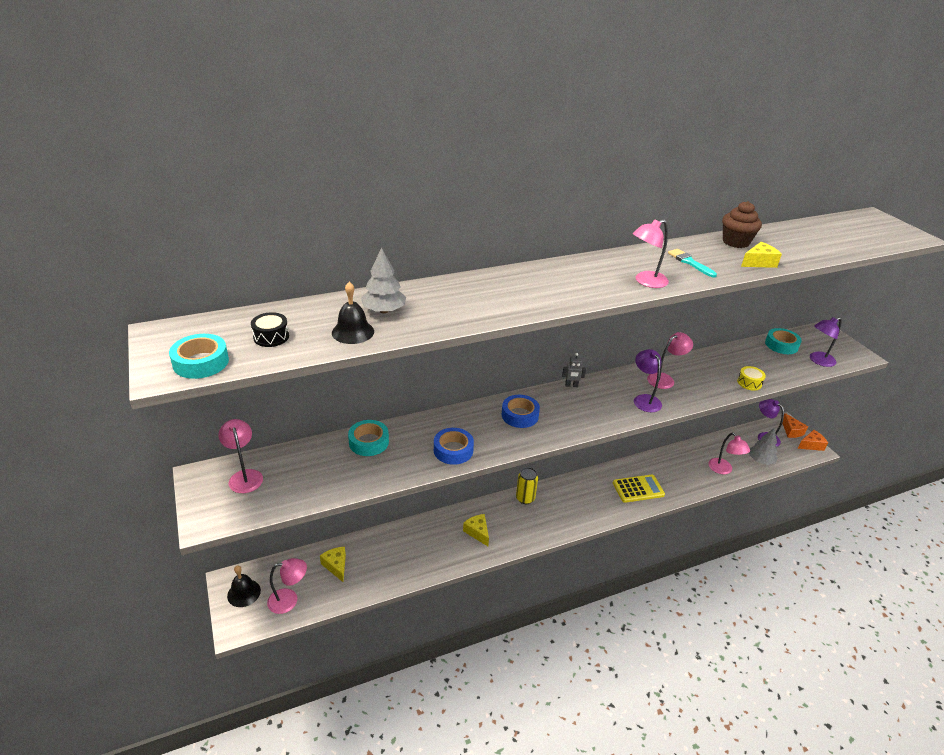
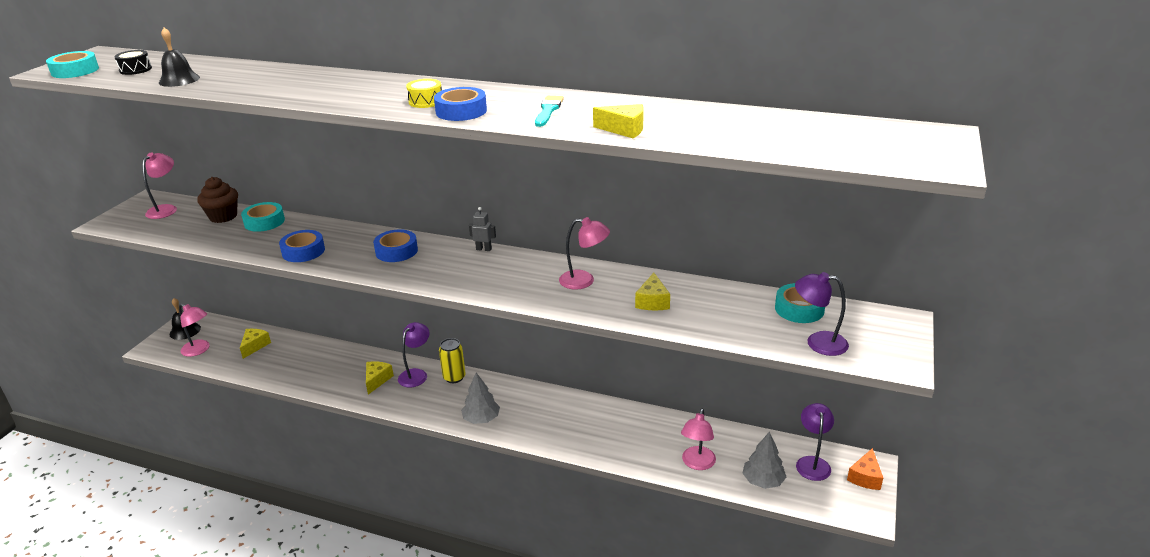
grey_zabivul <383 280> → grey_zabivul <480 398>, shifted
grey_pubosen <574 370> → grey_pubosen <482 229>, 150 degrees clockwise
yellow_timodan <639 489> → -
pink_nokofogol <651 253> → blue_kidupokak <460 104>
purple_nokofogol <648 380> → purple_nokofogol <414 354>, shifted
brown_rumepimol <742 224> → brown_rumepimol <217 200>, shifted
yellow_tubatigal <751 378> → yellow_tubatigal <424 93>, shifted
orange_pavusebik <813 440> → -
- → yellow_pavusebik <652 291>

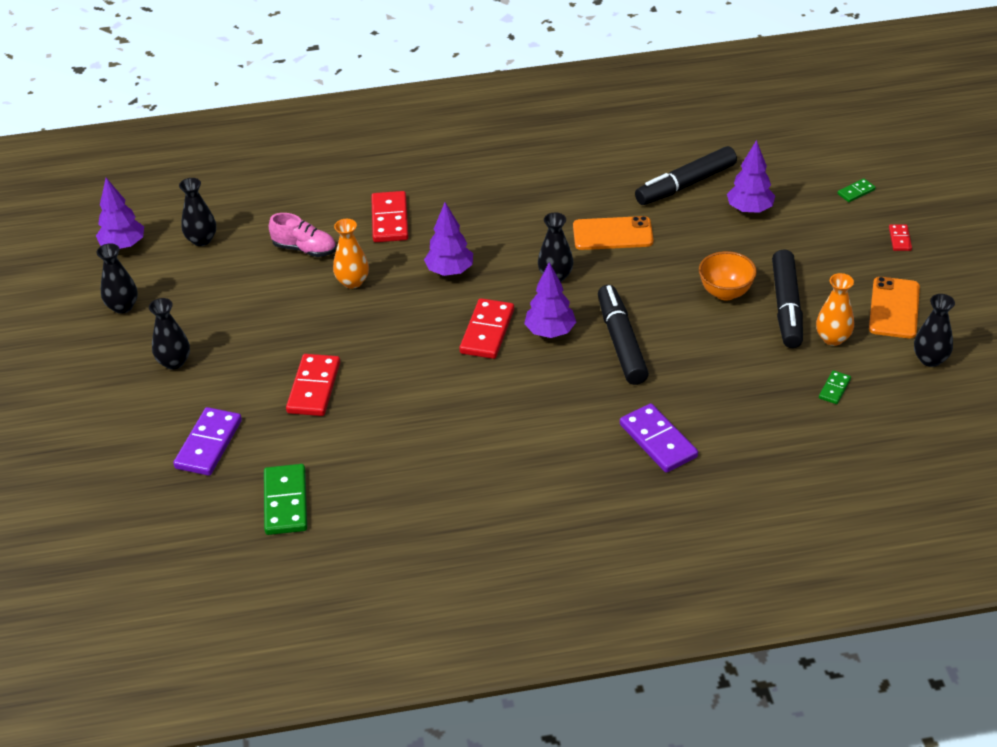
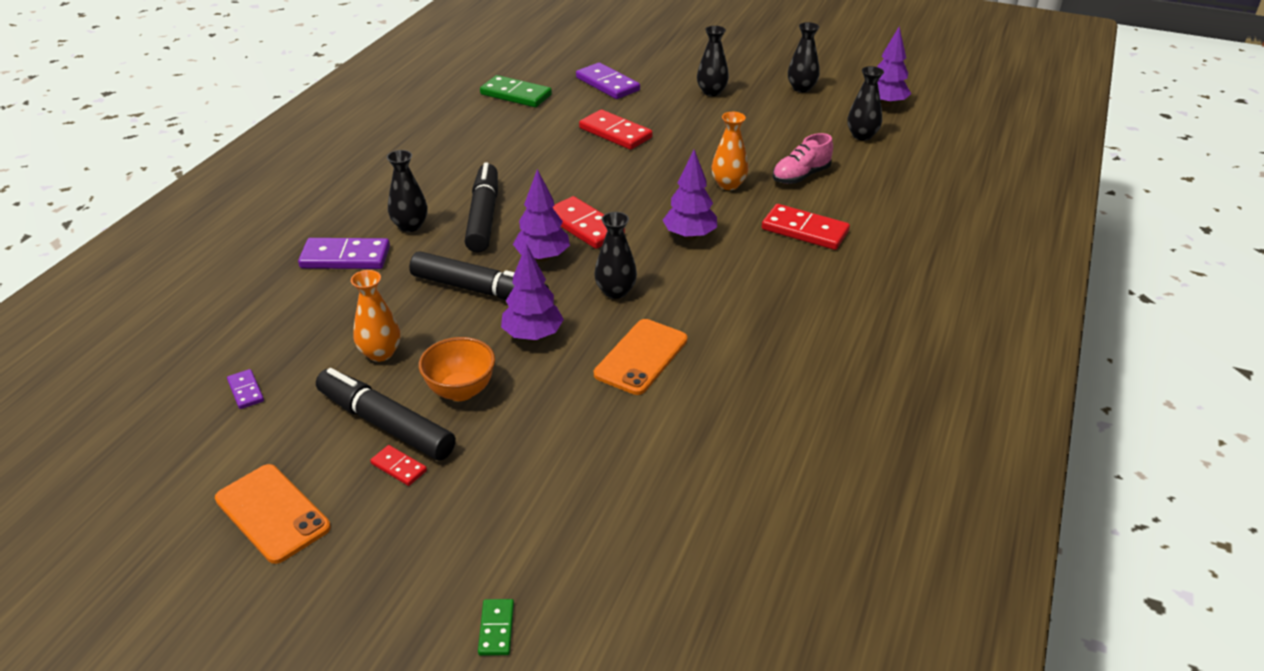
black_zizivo <686 175> → black_zizivo <481 207>, shifted
purple_zabivul <751 177> → purple_zabivul <532 292>, shifted
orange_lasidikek <835 309> → orange_lasidikek <375 316>, shifted
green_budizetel <835 387> → purple_budizetel <245 389>
red_budizetel <900 237> → red_budizetel <398 465>, shifted
black_lasidikek <934 330> → black_lasidikek <407 191>, shifted

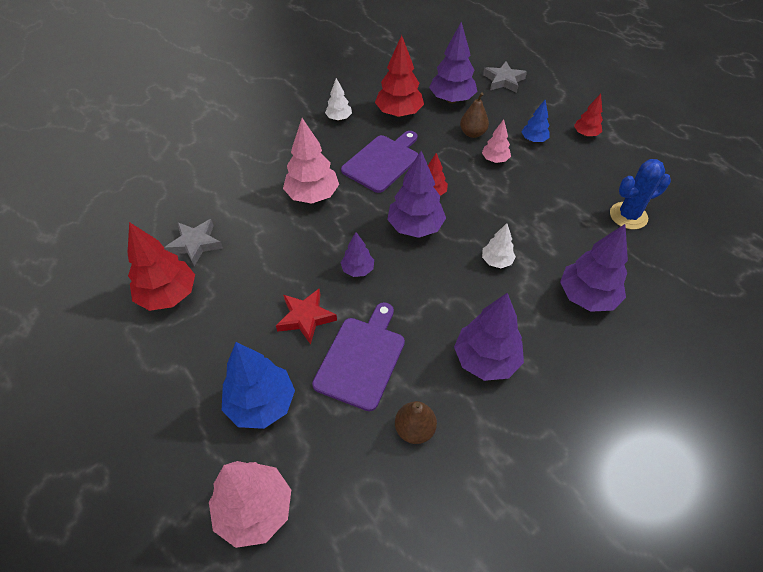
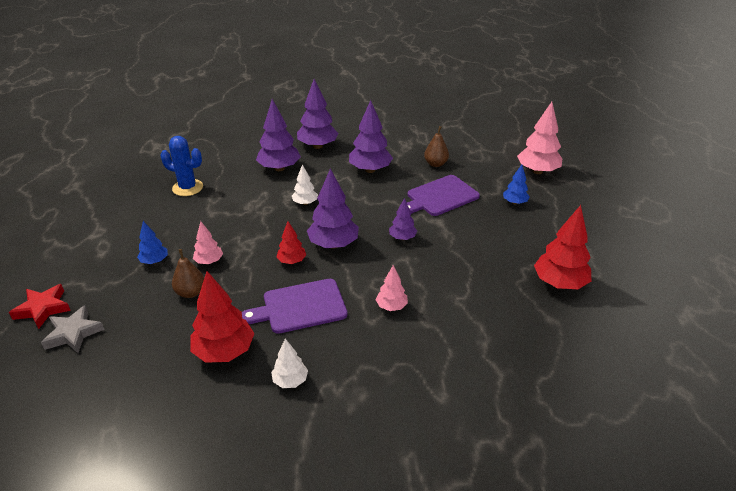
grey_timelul <193 242> → -
blue_zabivul <258 385> → blue_zabivul <516 185>, x0.55
red_timelul <306 316> → red_timelul <40 306>, shifted
pink_zabivul <311 161> → pink_zabivul <392 288>, x0.55
purple_zabivul <453 62> → purple_zabivul <318 114>, shifted
red_zabivul <588 115> → -

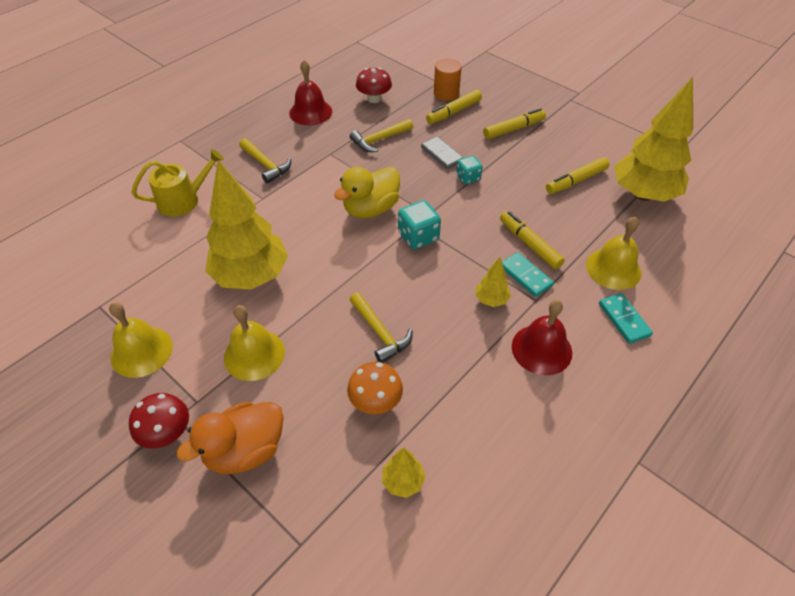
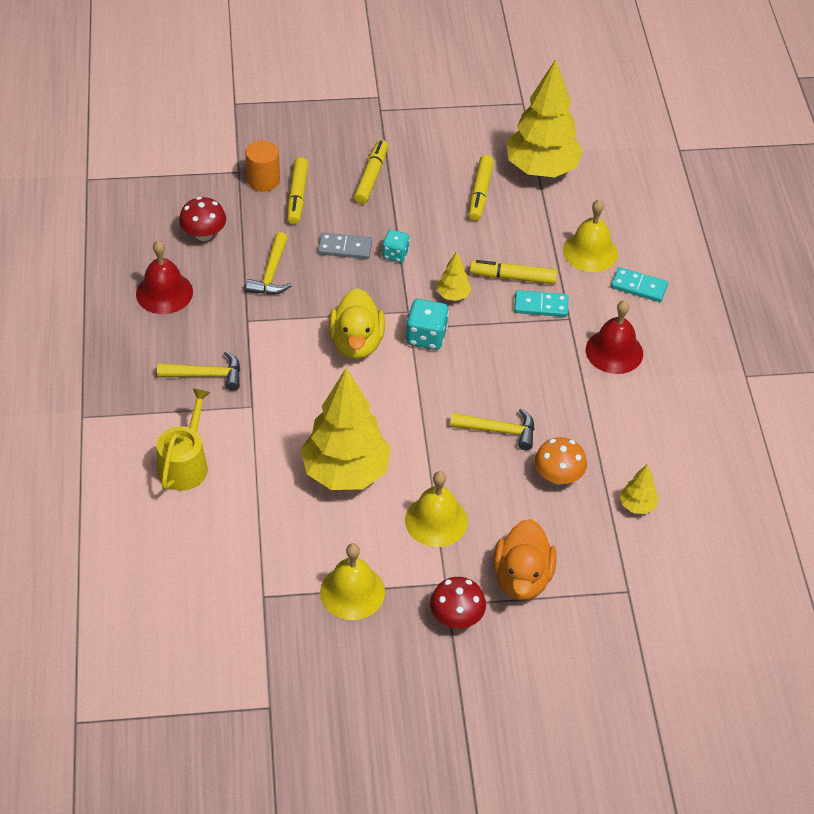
yellow_zabivul <493 282> → yellow_zabivul <454 276>, shifted

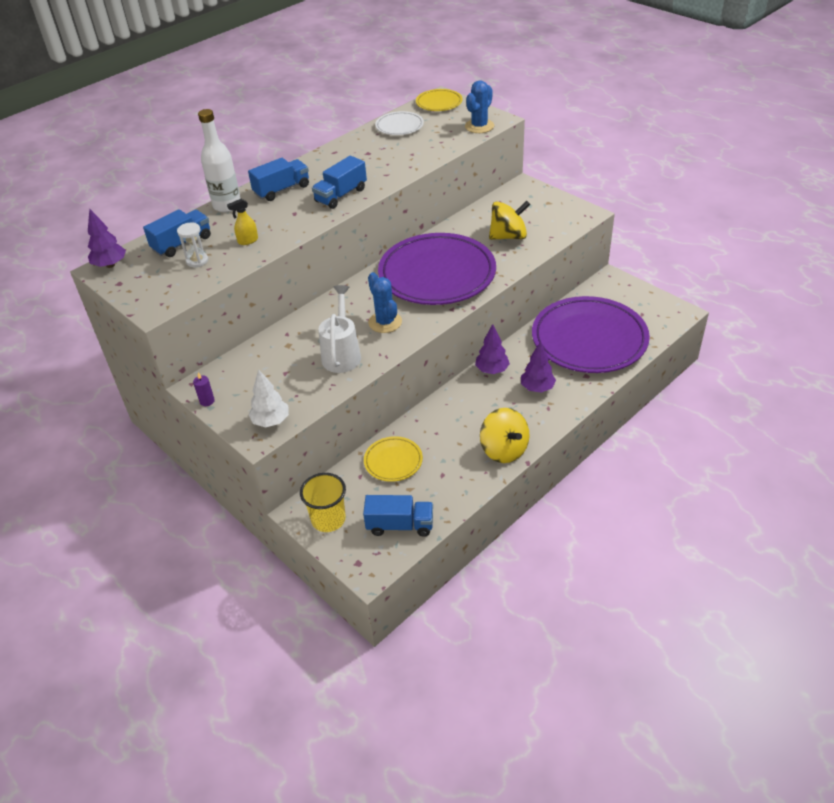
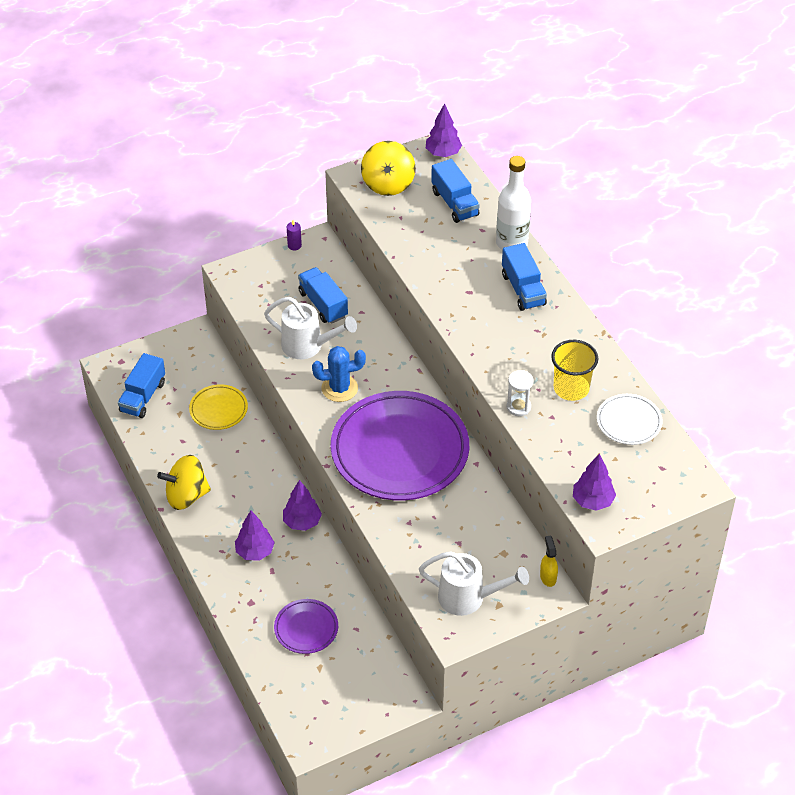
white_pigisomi <192 244> → white_pigisomi <520 393>, shifted
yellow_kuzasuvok <242 222> → yellow_kuzasuvok <549 561>, shifted
white_zabivul <269 398> → -
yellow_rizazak <323 502> → yellow_rizazak <574 370>, shifted
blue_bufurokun <339 182> → blue_bufurokun <323 295>, shifted
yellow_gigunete <439 100> → -
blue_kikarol <479 106> → purple_zabivul <594 482>
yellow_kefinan <509 220> → yellow_kefinan <388 168>, shifted
purple_gigunete <591 334> → purple_gigunete <306 626>, x0.45
- → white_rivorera <474 584>

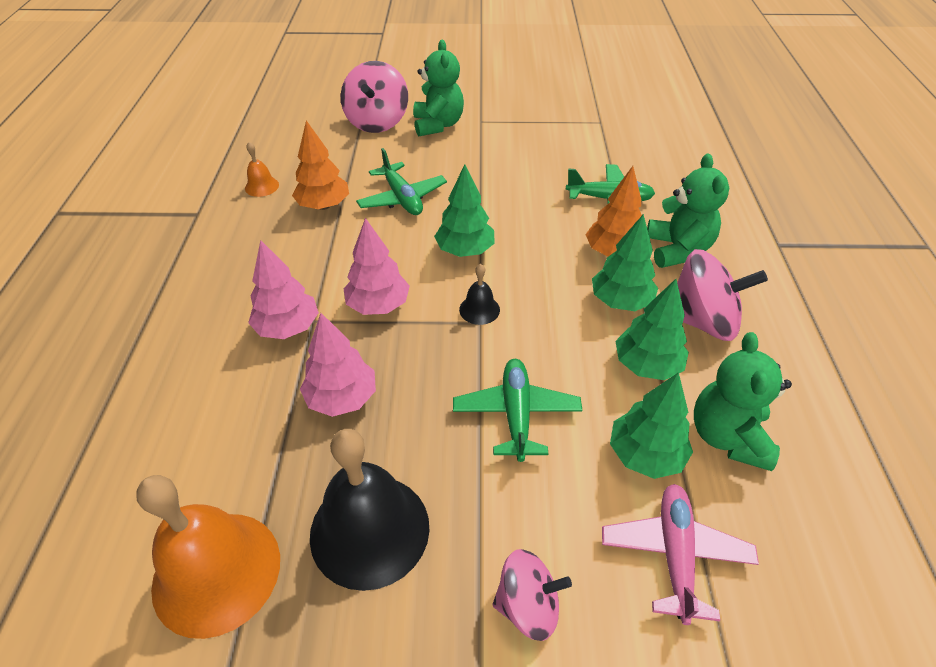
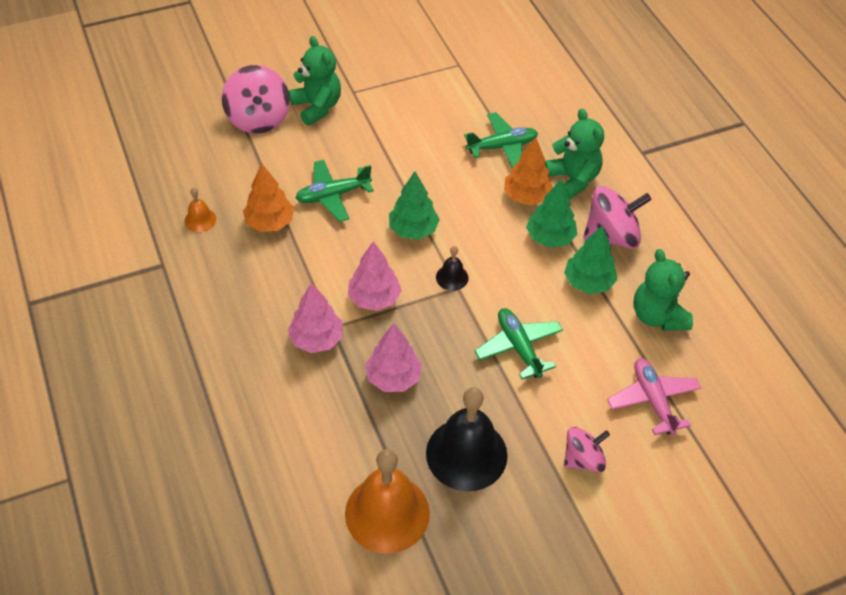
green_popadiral <401 181> → green_popadiral <335 191>, 120 degrees clockwise
green_zabivul <651 425> → -

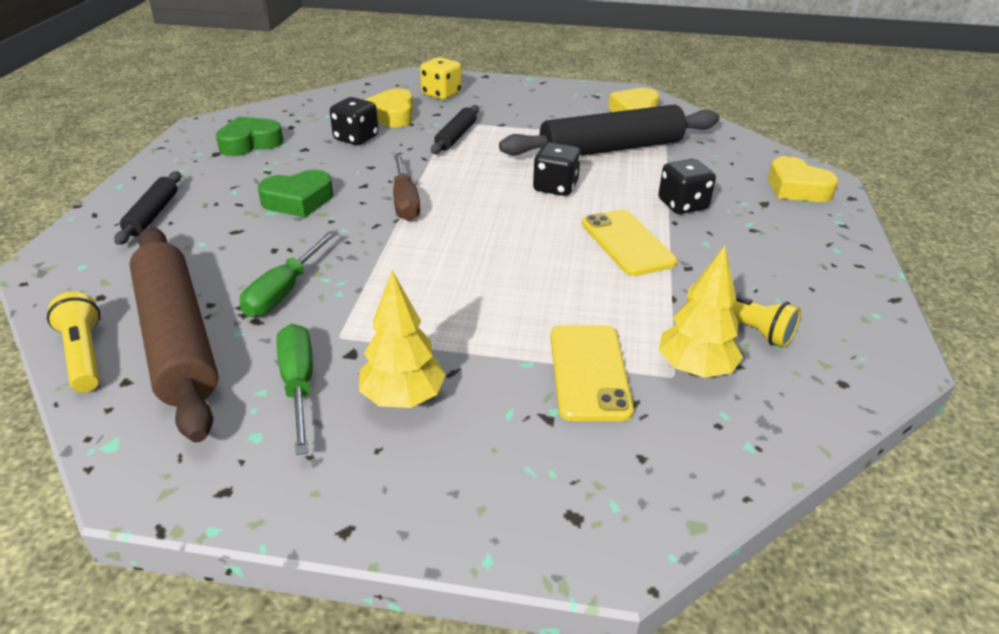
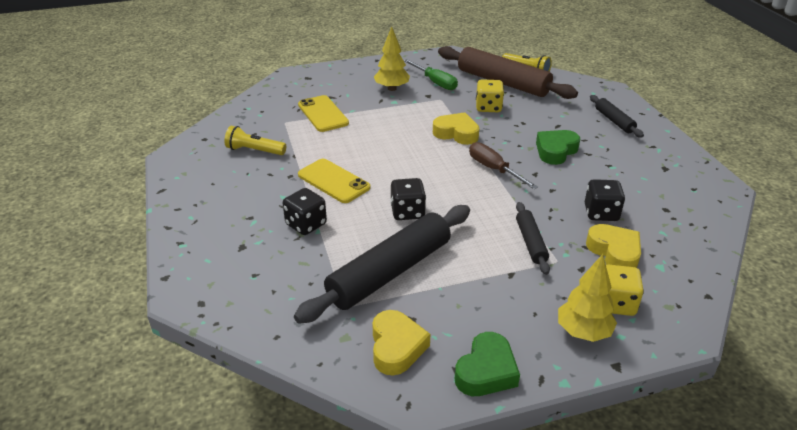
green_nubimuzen <249 136> → green_nubimuzen <487 364>, shifted
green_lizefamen <288 274> → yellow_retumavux <490 95>
yellow_zabivul <701 311> → yellow_zabivul <587 298>, shifted
yellow_nubimuzen <803 179> → yellow_nubimuzen <456 128>, shifted

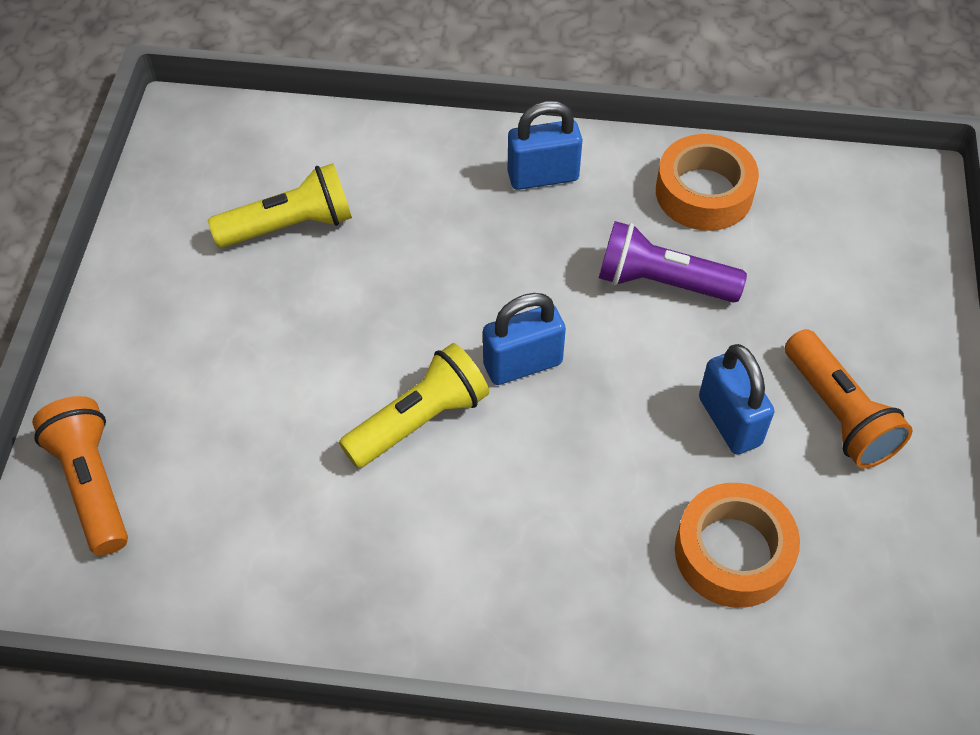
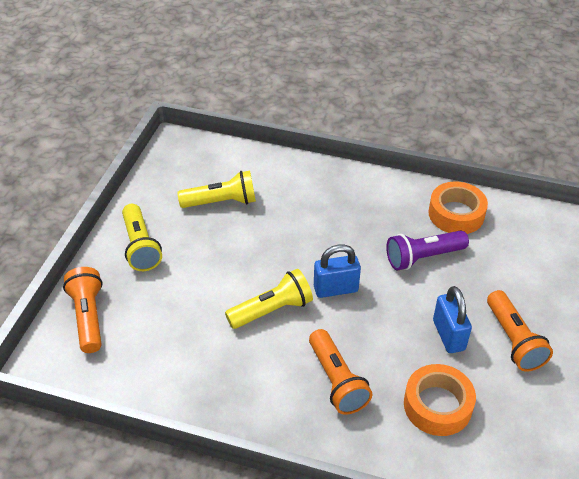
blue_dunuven <545 145> → -
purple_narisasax <673 262> → purple_narisasax <427 250>, 45 degrees counterclockwise
- → yellow_narisasax <142 237>
- → orange_narisasax <341 372>

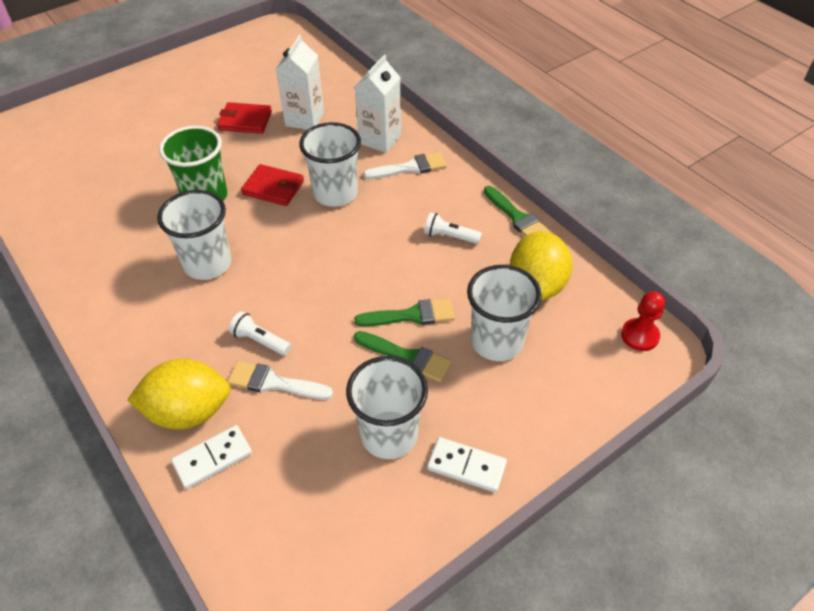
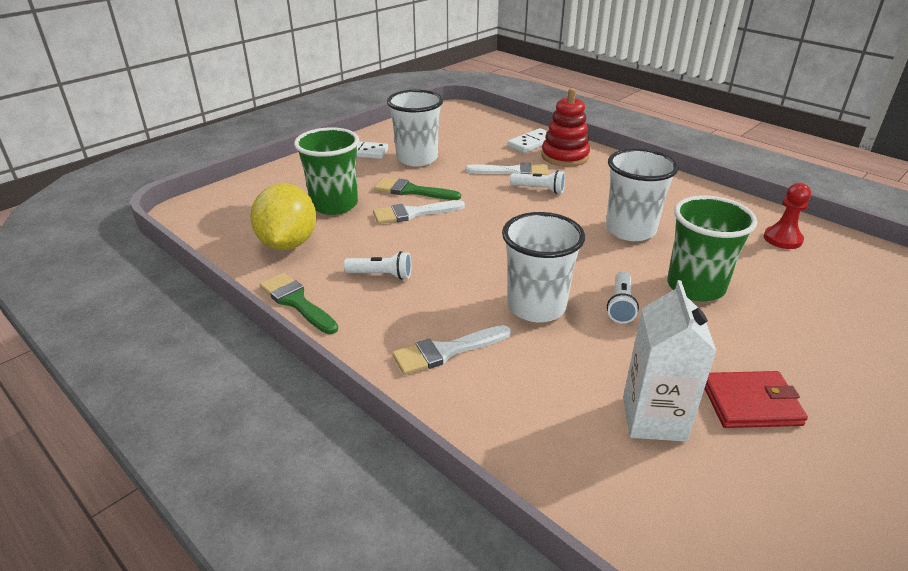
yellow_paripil <179 394> → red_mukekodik <565 127>
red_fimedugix <272 185> → white_narisasax <623 297>
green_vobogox <404 312> → white_vobogox <419 212>
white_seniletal <378 104> → -
white_rizazak <504 313> → green_rizazak <326 171>
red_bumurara <643 321> → red_bumurara <787 216>, shifted

